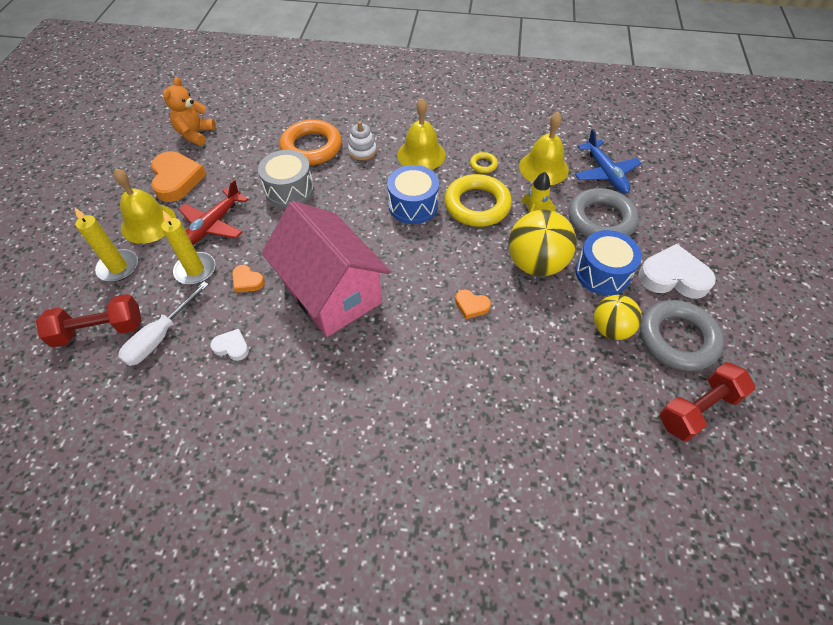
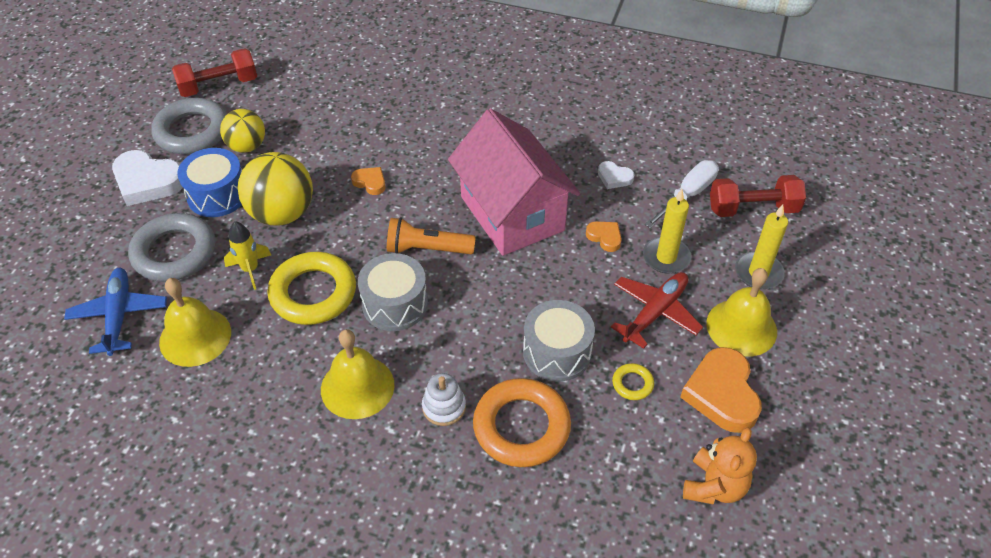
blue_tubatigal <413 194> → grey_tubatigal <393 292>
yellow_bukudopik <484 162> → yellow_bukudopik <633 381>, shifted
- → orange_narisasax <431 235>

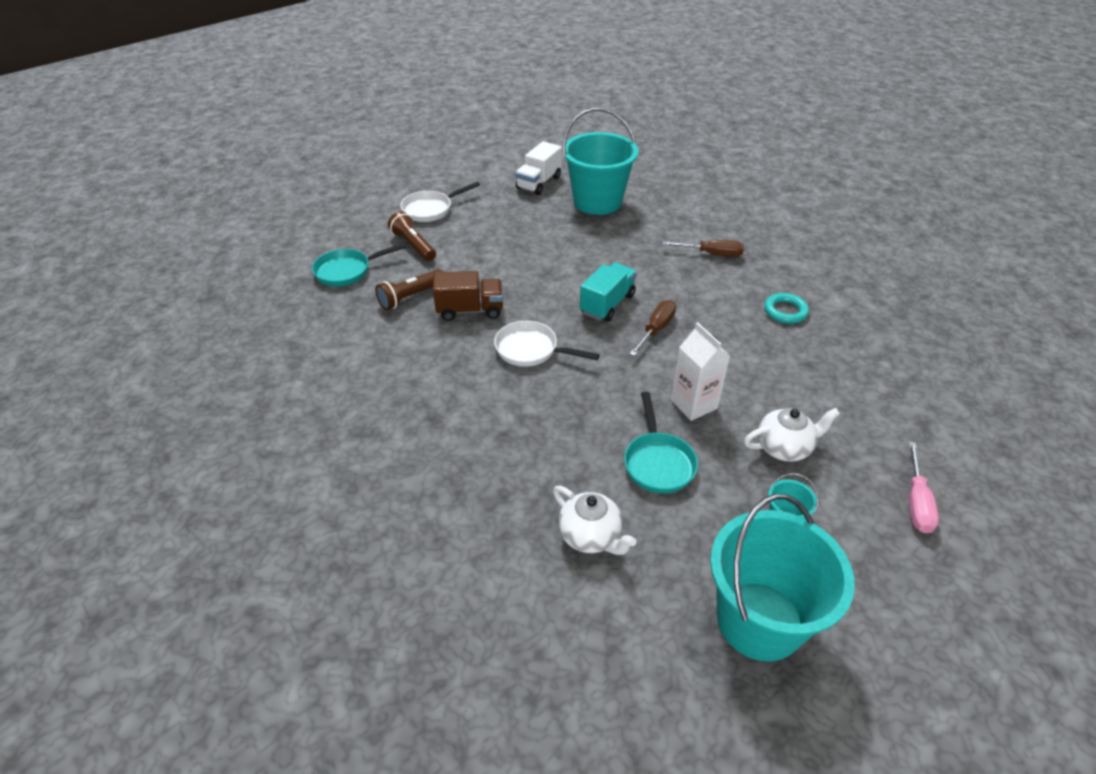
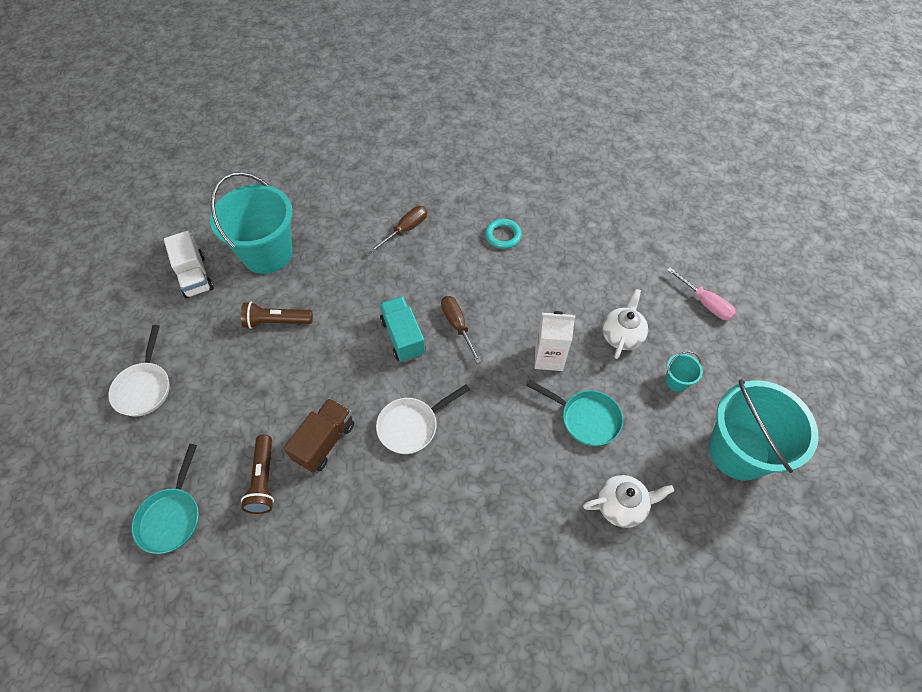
brown_narisasax <412 236> → brown_narisasax <277 315>, shifted

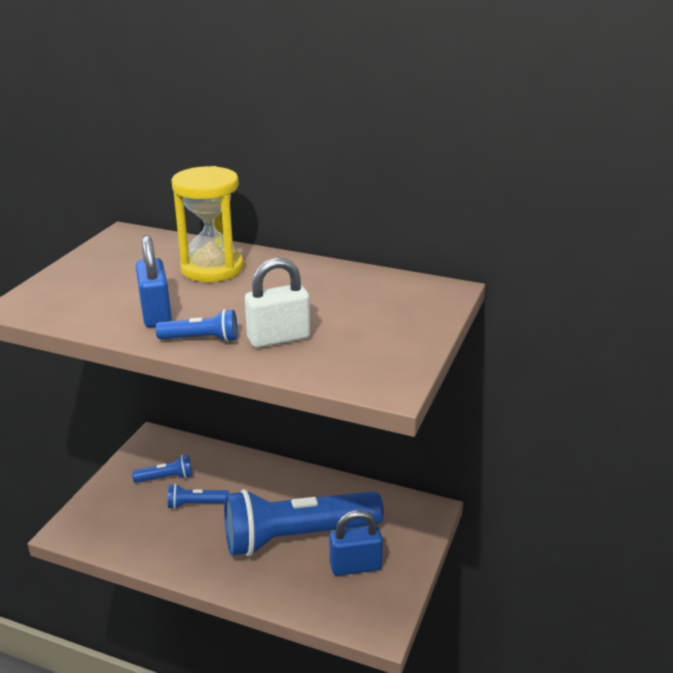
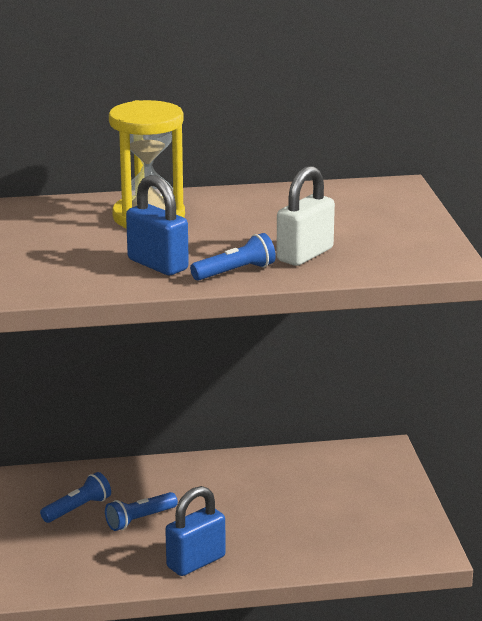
blue_narisasax <304 522> → -
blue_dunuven <356 543> → blue_dunuven <195 531>, shifted

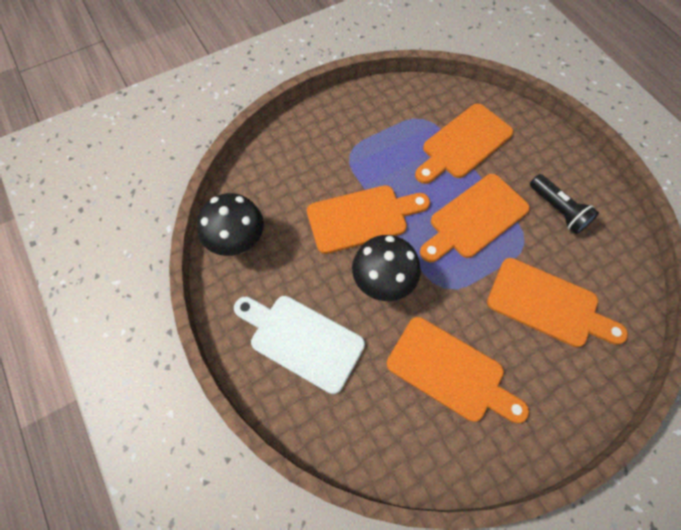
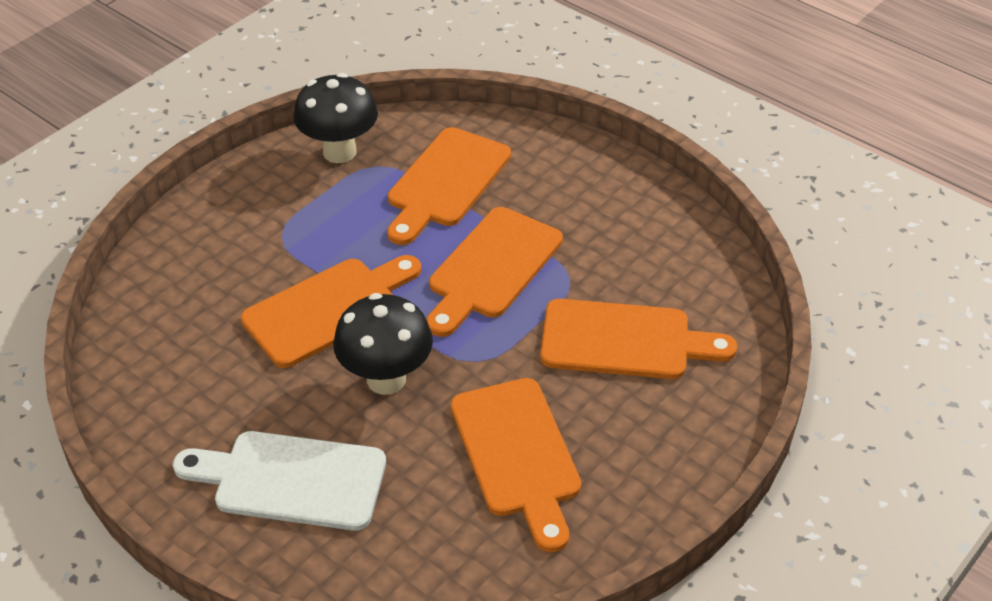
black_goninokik <230 224> → black_goninokik <336 118>, shifted
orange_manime <458 370> → orange_manime <516 465>, 60 degrees clockwise
black_narisasax <564 204> → -

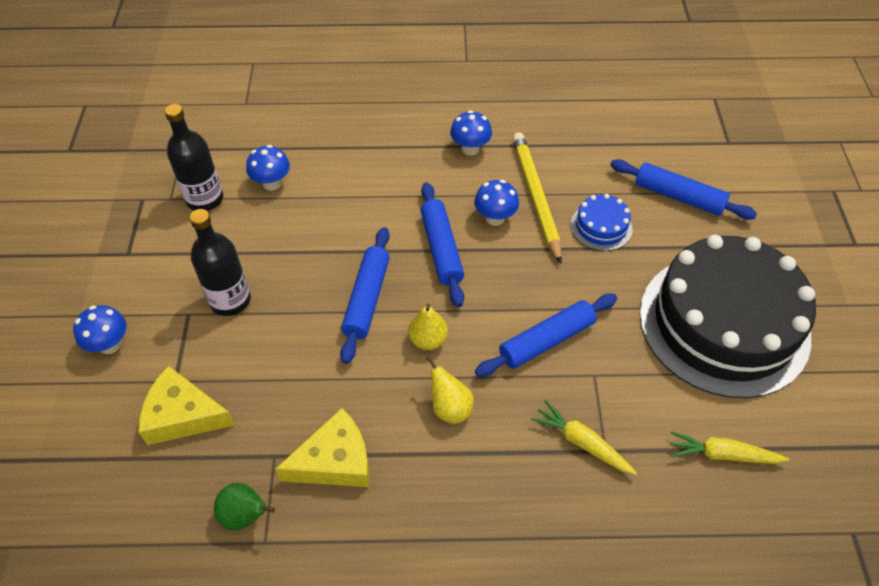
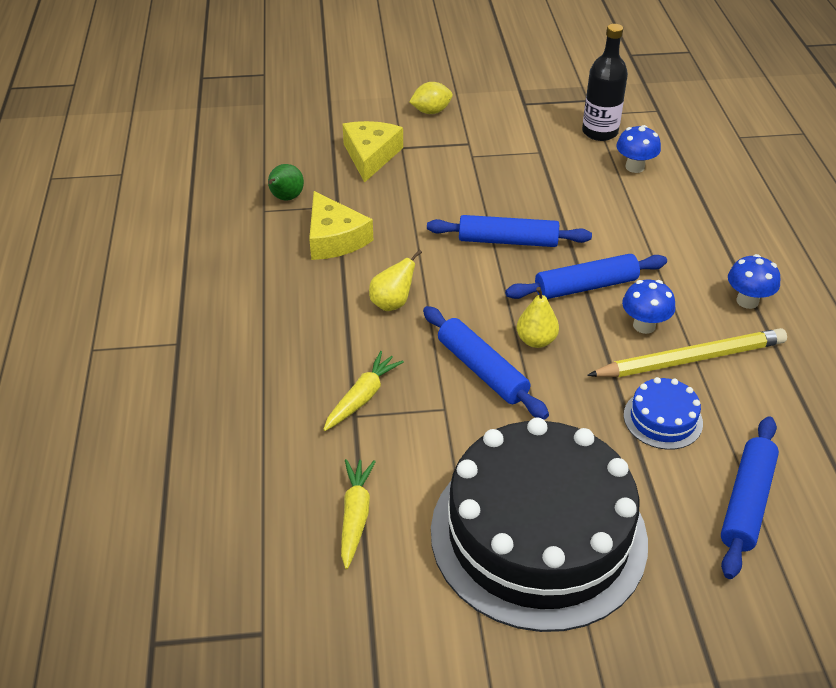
blue_goninokik <100 329> → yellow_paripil <431 98>
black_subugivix <220 262> → -
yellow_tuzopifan <428 327> → yellow_tuzopifan <537 317>, shifted

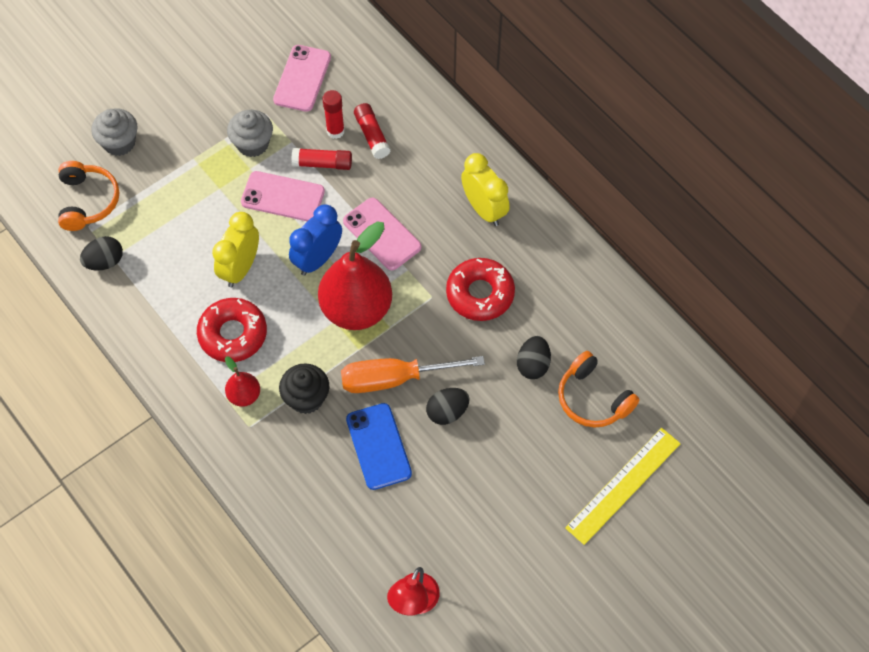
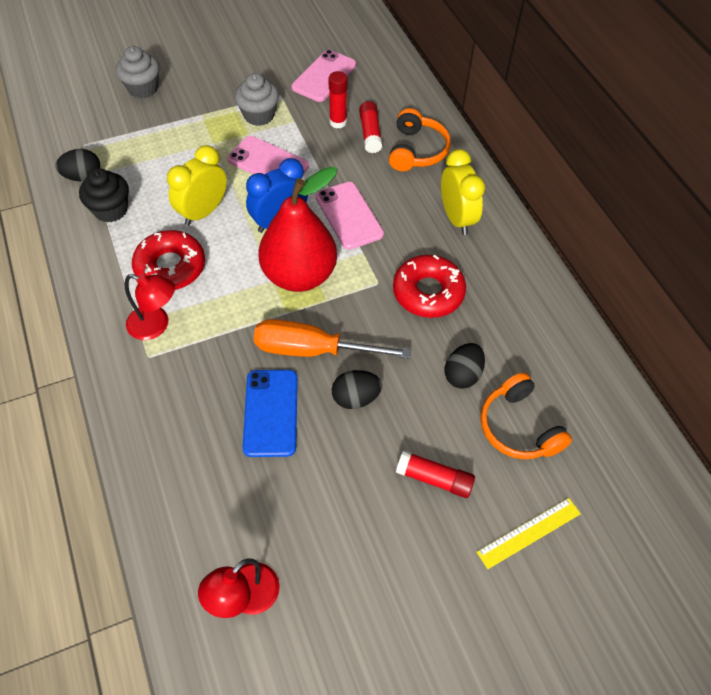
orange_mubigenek <88 196> → orange_mubigenek <420 139>, shifted
red_tuzopifan <242 381> → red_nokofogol <150 307>
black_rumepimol <304 388> → black_rumepimol <104 195>, shifted
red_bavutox <322 159> → red_bavutox <435 474>, shifted
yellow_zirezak <623 486> → yellow_zirezak <529 533>, x0.65

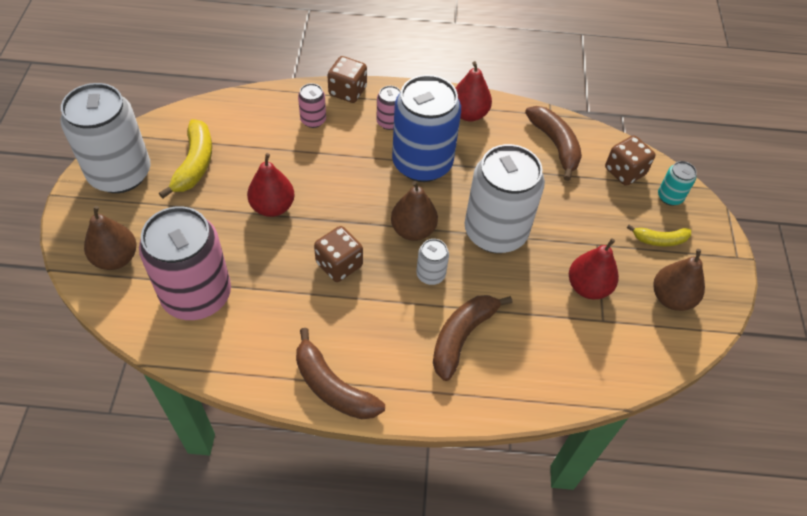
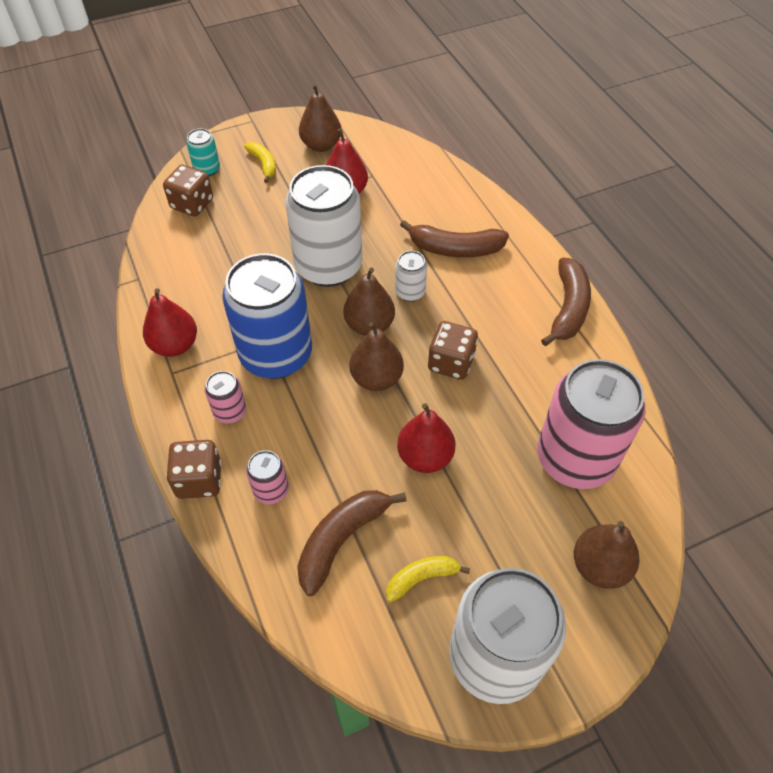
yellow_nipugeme <185 158> → yellow_nipugeme <428 579>, x0.61
brown_nipugeme <553 143> → brown_nipugeme <352 543>, shifted
- → brown_tuzopifan <376 356>

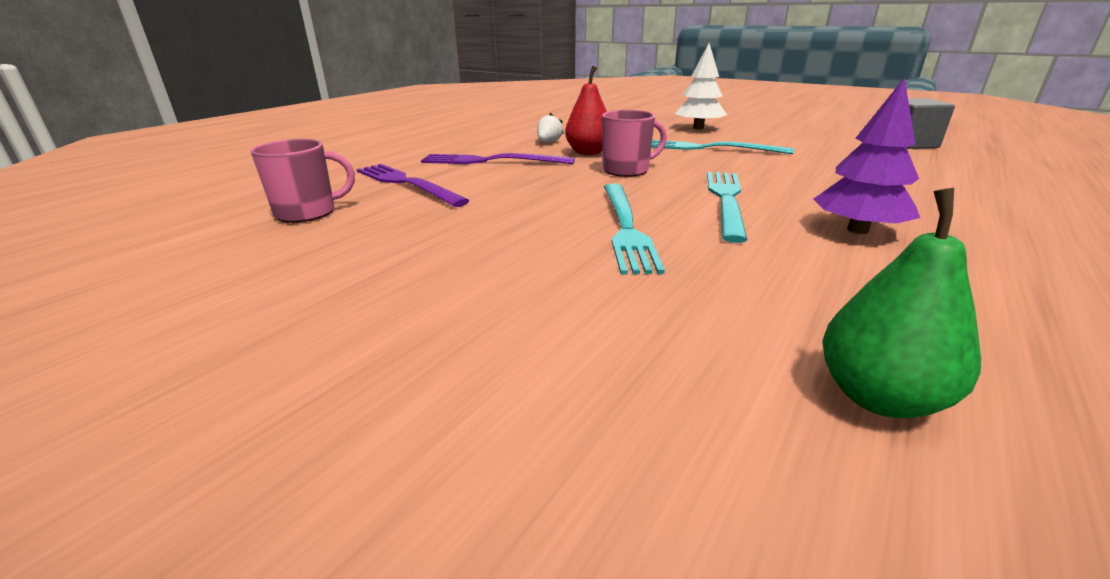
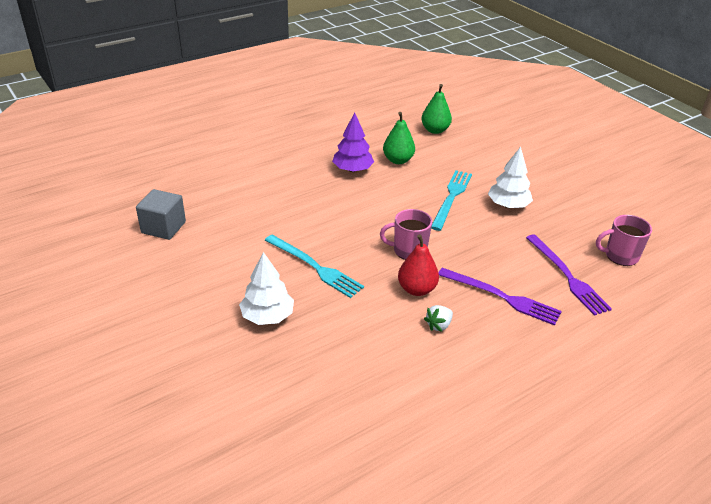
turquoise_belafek <727 207> → -
- → green_tuzopifan <399 138>
- → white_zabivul <510 177>

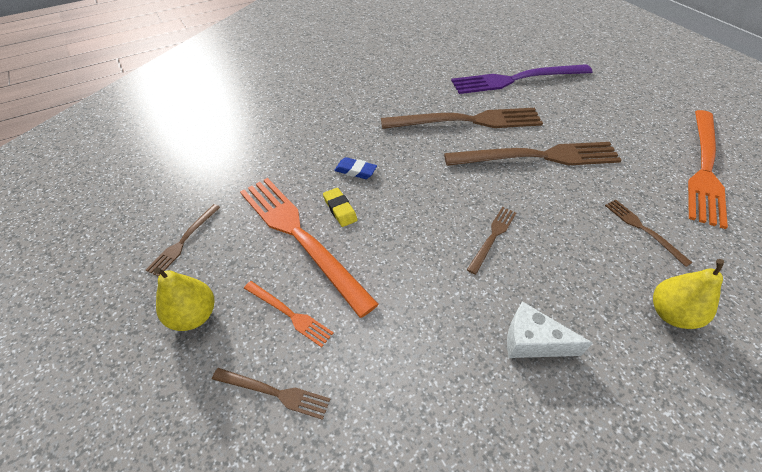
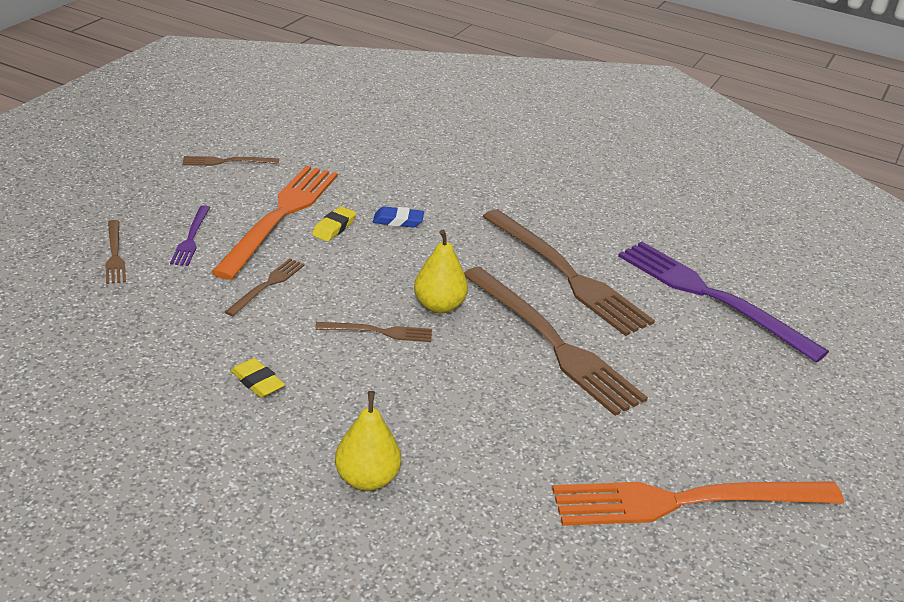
yellow_tuzopifan <184 299> → yellow_tuzopifan <441 272>, shifted
orange_belafek <289 314> → purple_belafek <190 235>
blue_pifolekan <355 168> → blue_pifolekan <398 217>, 75 degrees counterclockwise
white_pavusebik <549 329> → yellow_pifolekan <258 378>
brown_belafek <648 233> → brown_belafek <265 287>, shifted

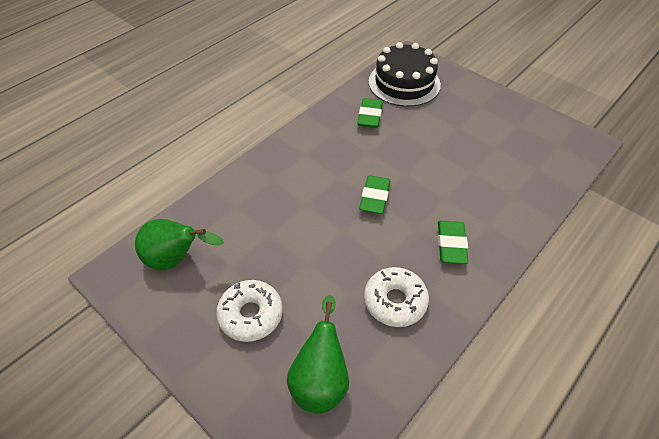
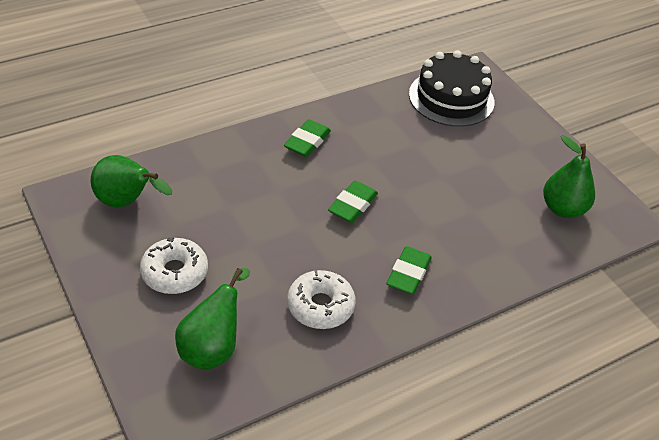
green_pifolekan <370 113> → green_pifolekan <307 138>, shifted
- → green_tuzopifan <569 176>

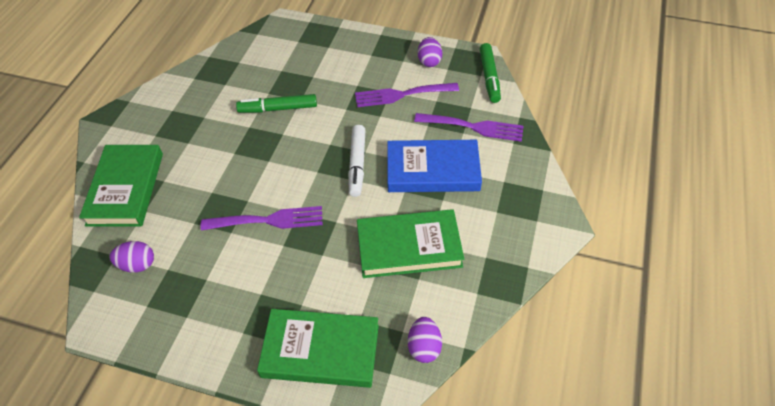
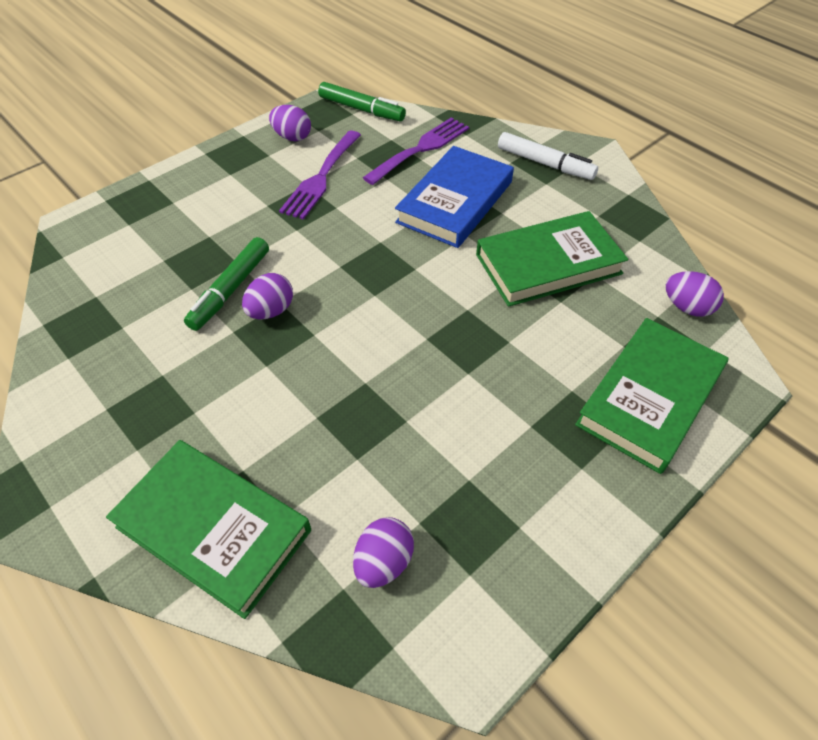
purple_belafek <262 218> → -
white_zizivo <357 161> → white_zizivo <548 156>, shifted
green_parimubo <410 243> → green_parimubo <552 259>, 45 degrees clockwise
- → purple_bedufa <267 296>

